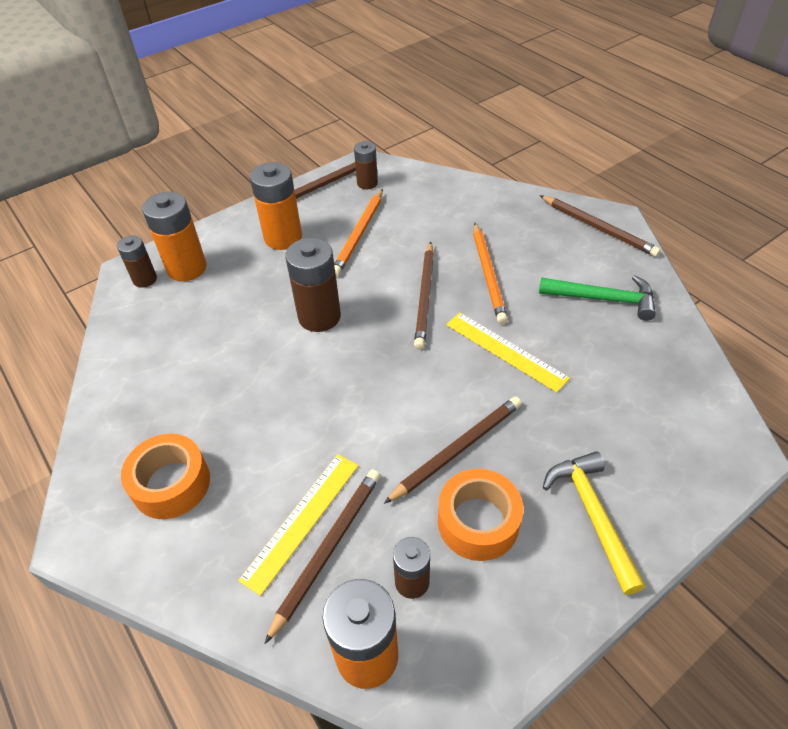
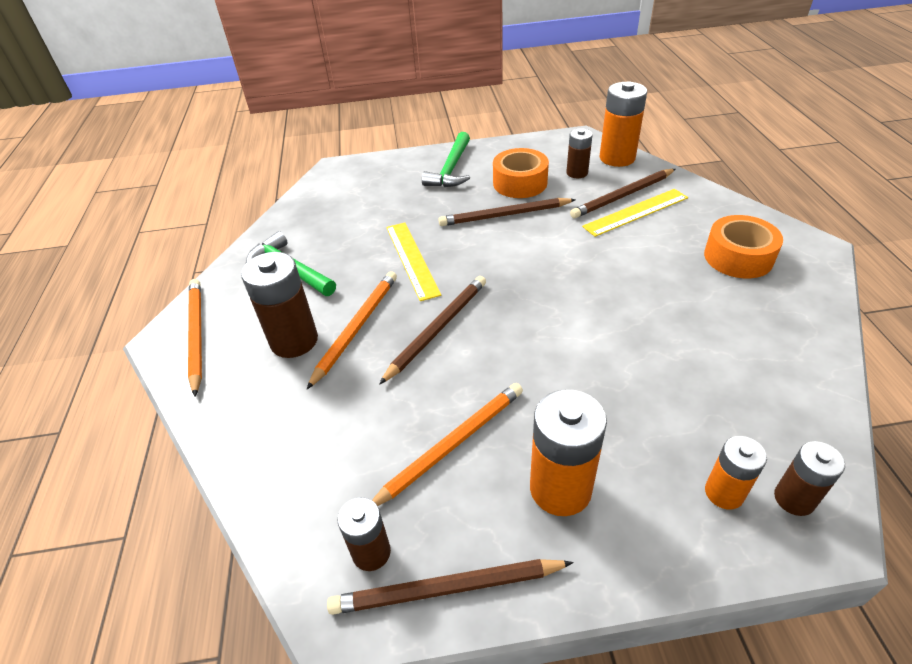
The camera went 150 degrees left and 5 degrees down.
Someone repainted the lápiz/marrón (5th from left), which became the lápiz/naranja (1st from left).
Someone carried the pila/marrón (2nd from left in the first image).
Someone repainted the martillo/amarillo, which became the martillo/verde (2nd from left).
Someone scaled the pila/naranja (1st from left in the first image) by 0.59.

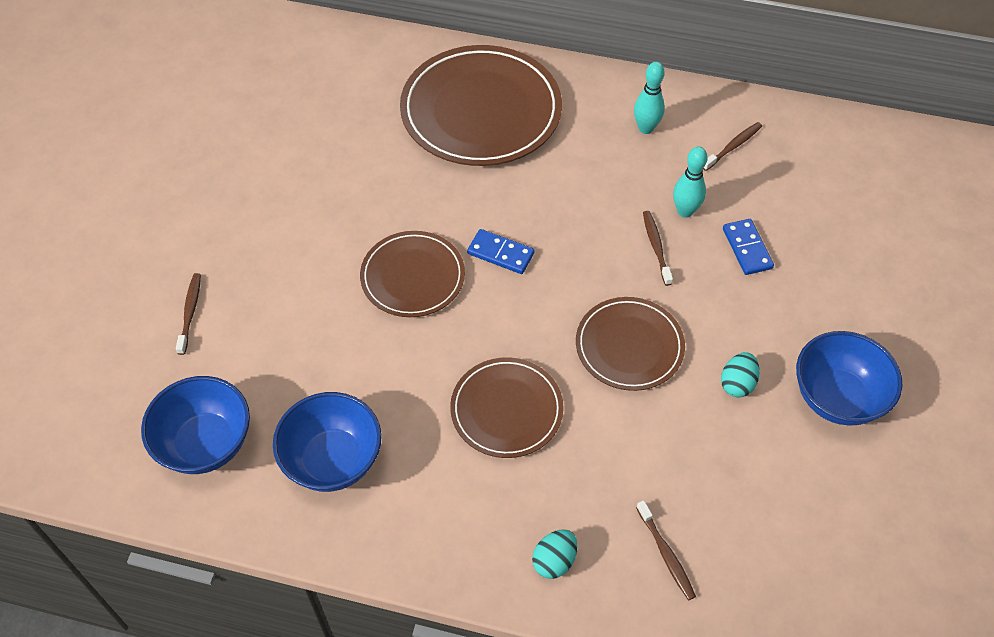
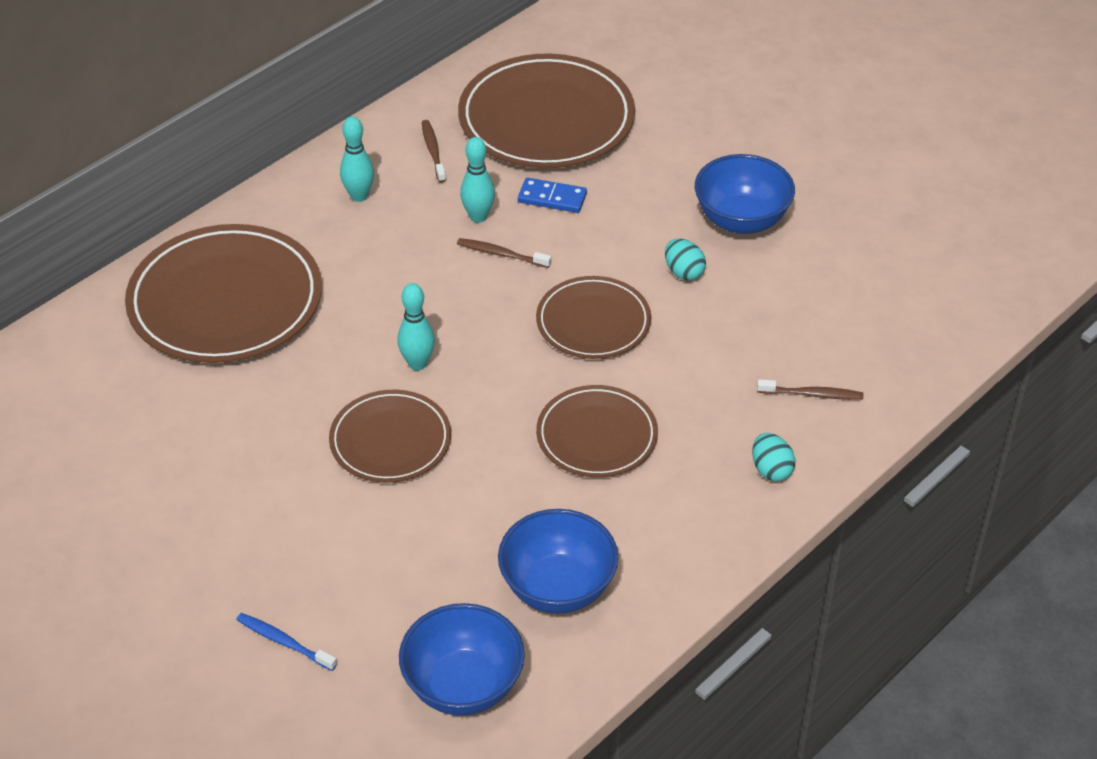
The camera went 60 degrees left and 10 degrees down.
Someone repainted the cepillo de dientes/marrón (1st from left), which became the cepillo de dientes/azul.
Someone swapped the ficha de dominó/azul (1st from left) for the bolo/turquesa (2nd from left).
Someone put down the plato/marrón (3rd from left).

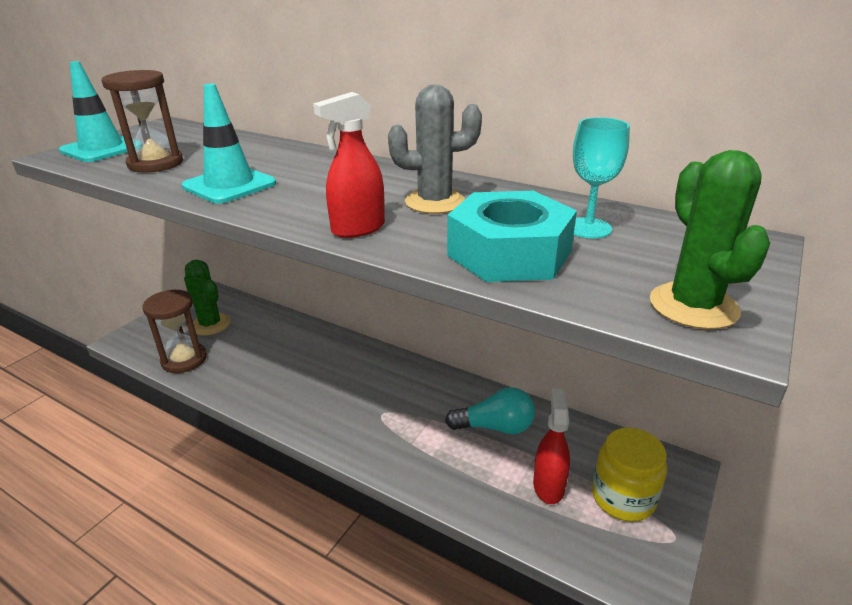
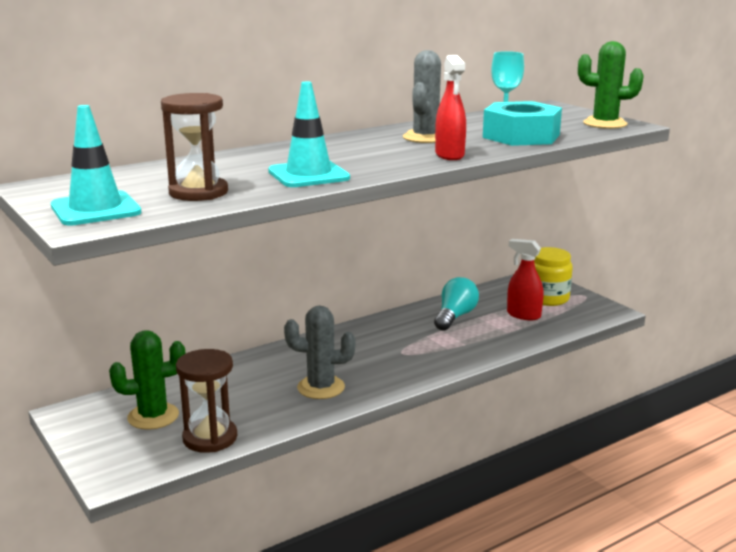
The camera went 65 degrees left and 10 degrees down.
Someone put down the cactus/gris (1st from left).

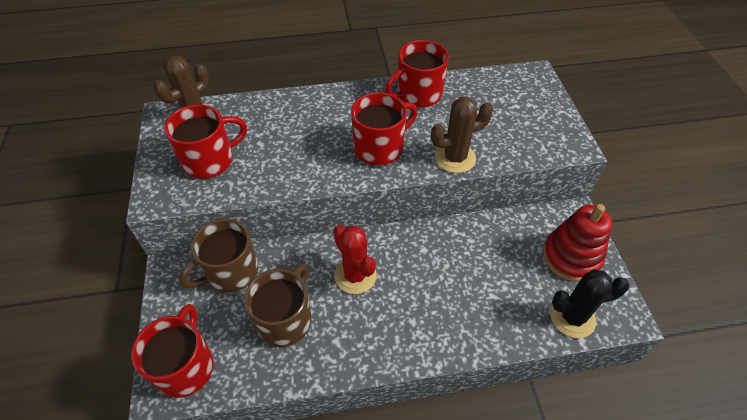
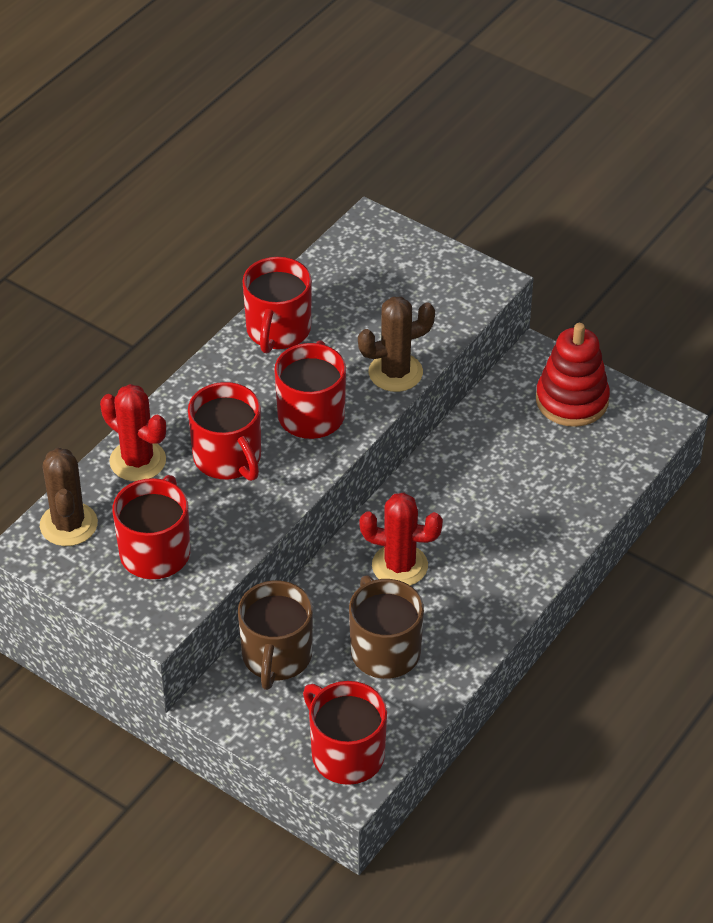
The camera went 45 degrees left and 5 degrees down.
Someone put down the cactus/rojo (1st from left).
Someone put down the taza/rojo (2nd from left).
Someone rotated the cactus/marrón (2nd from left) by 45 degrees clockwise.
Someone took away the cactus/negro.

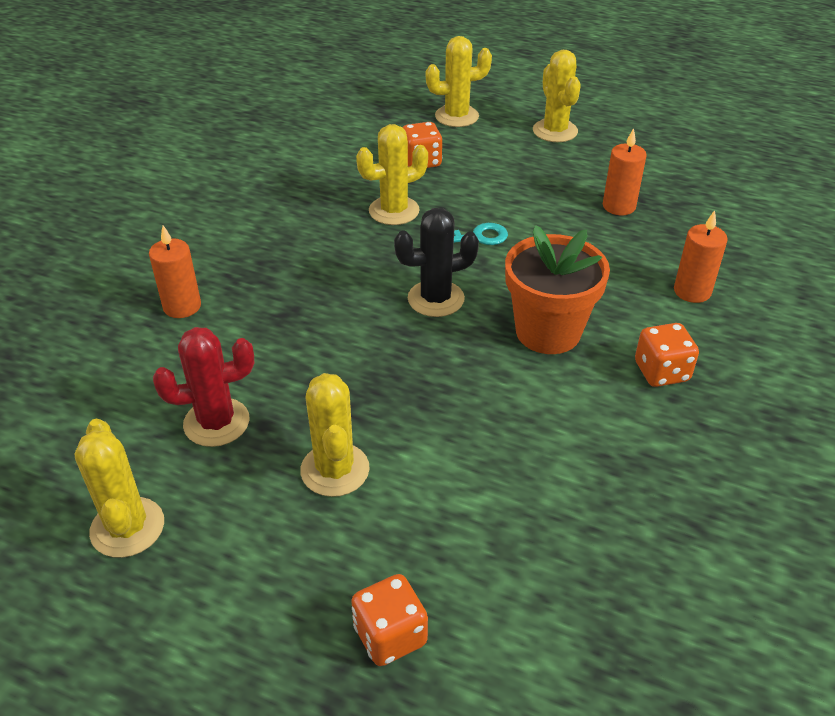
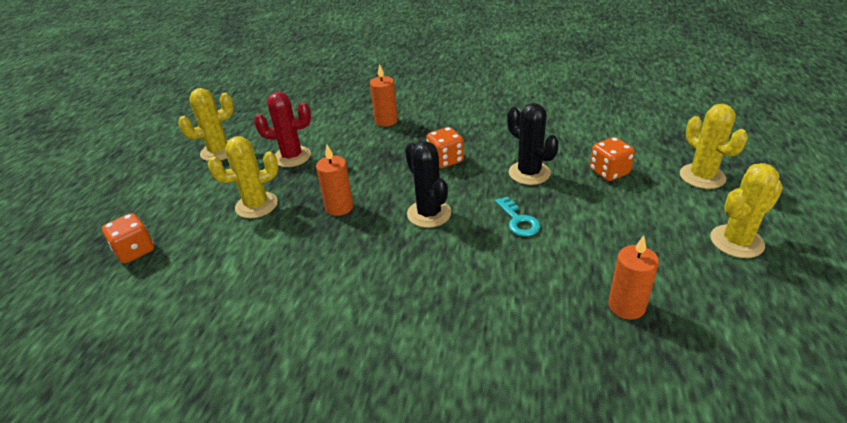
The camera went 80 degrees right and 5 degrees down.
Someone rotated the cactus/rojo by 60 degrees counterclockwise.
Someone carried the vela/naranja (3rd from left in the first image).
Someone carried the dado/naranja (3rd from left in the first image).
Someone repainted the cactus/amarillo (3rd from left), which became the cactus/negro (2nd from left).
Someone took away the maceta/naranja.

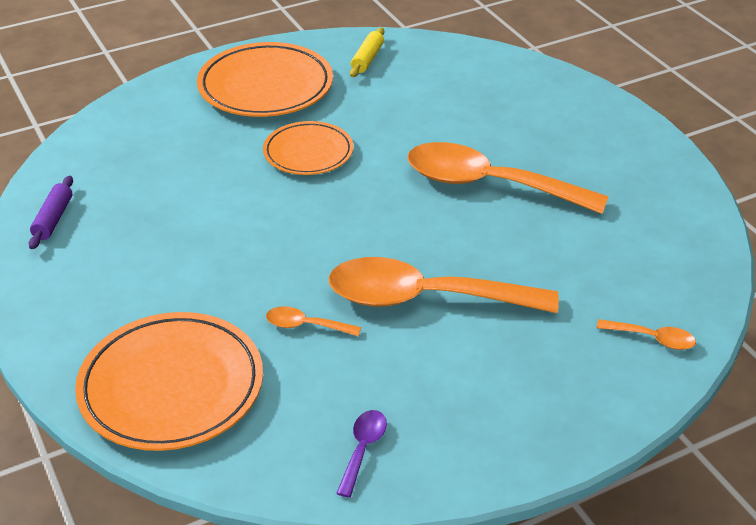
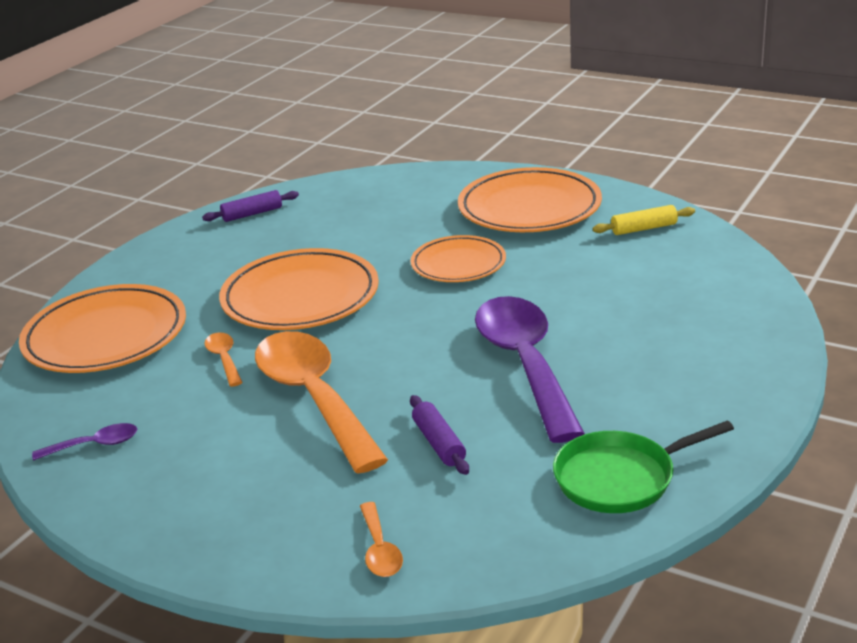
The camera went 60 degrees right and 10 degrees down.
Someone put down the plato/naranja (2nd from left).
Someone put down the rodillo/morado (2nd from left).
Someone repainted the cuchara/naranja (3rd from left), which became the cuchara/morado (2nd from left).
Someone put down the sartén/verde.

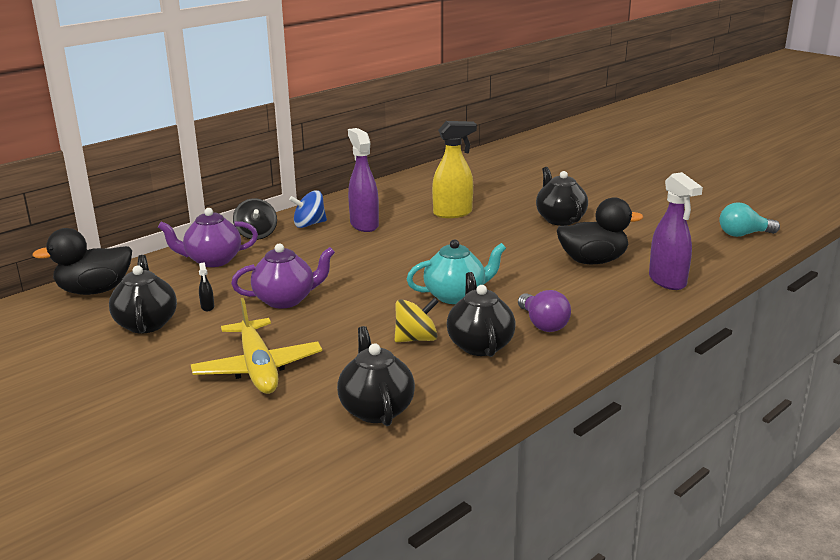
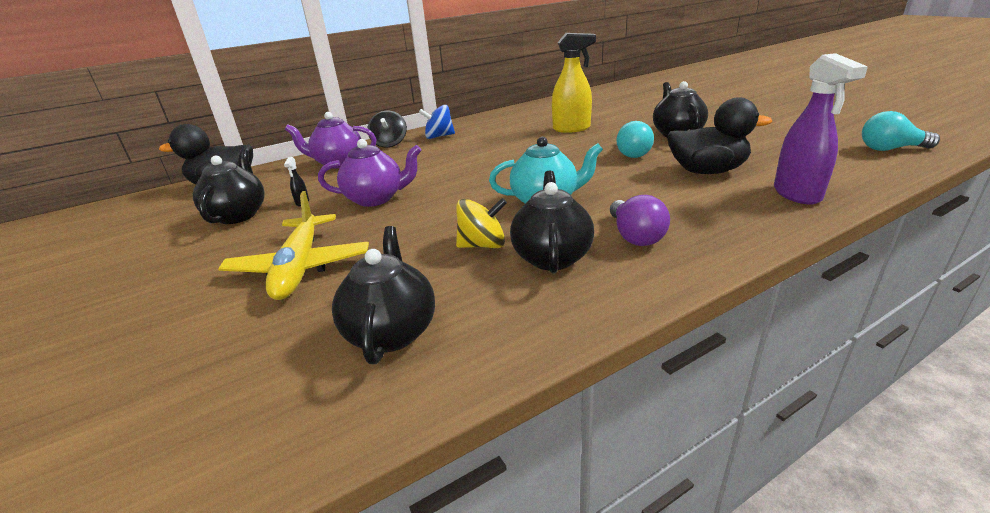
The camera went 15 degrees right and 5 degrees up.
Someone put down the bombilla/turquesa (1st from left).
Someone took away the pulverizador/morado (1st from left).

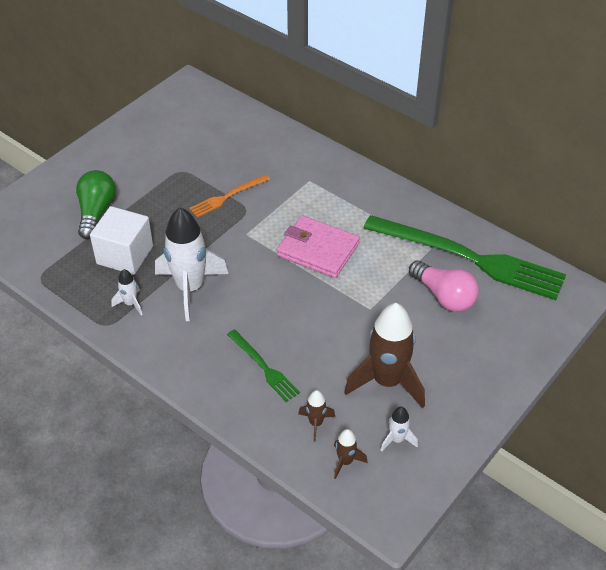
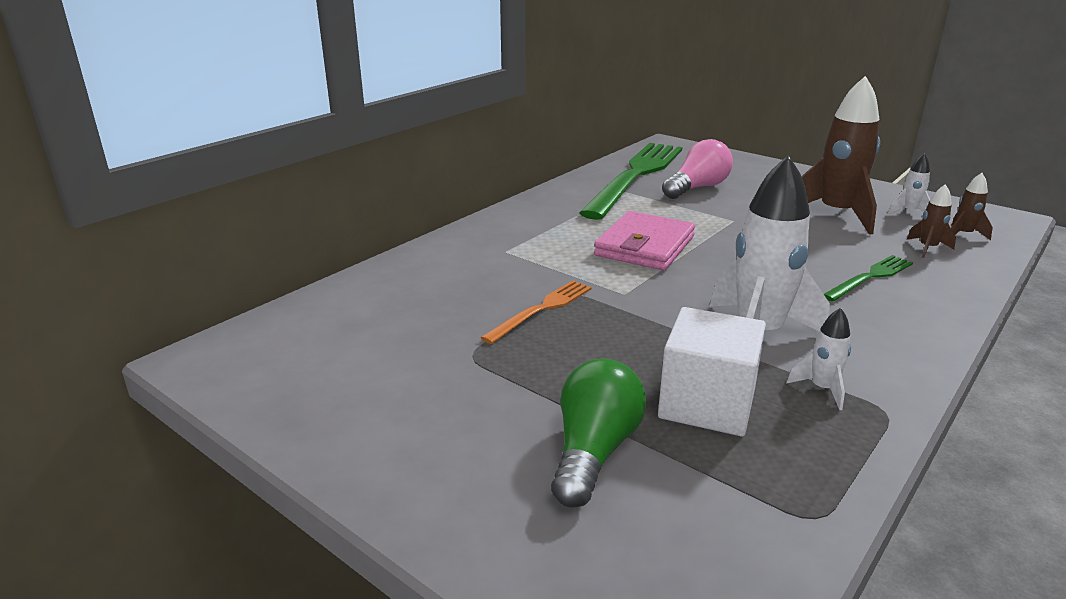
The camera went 90 degrees left and 20 degrees down.
Someone rotated the tenedor/naranja by 105 degrees counterclockwise.
Someone rotated the bombilla/verde by 105 degrees clockwise.

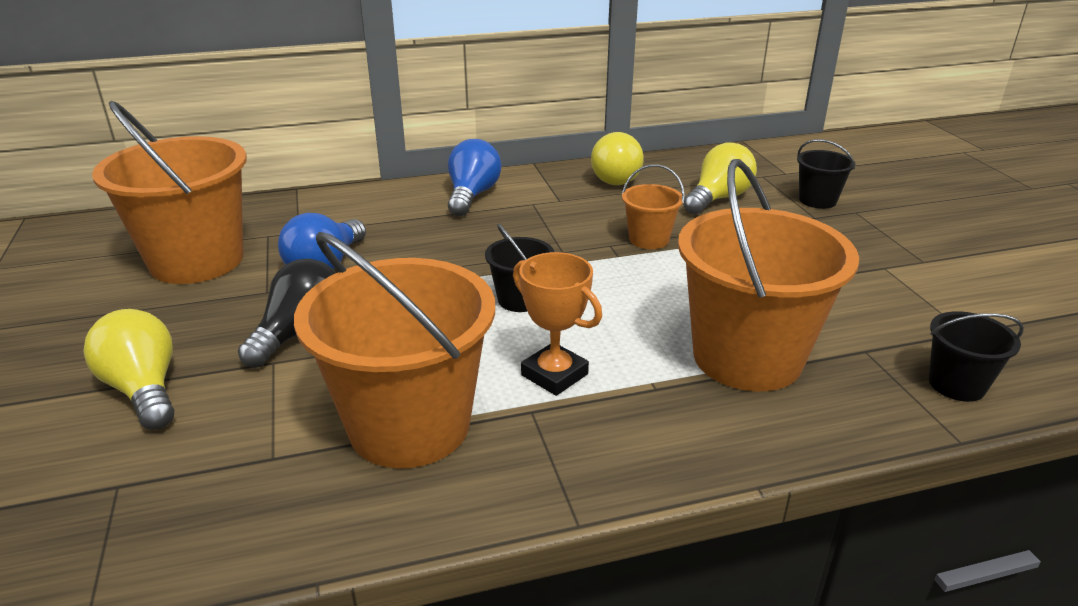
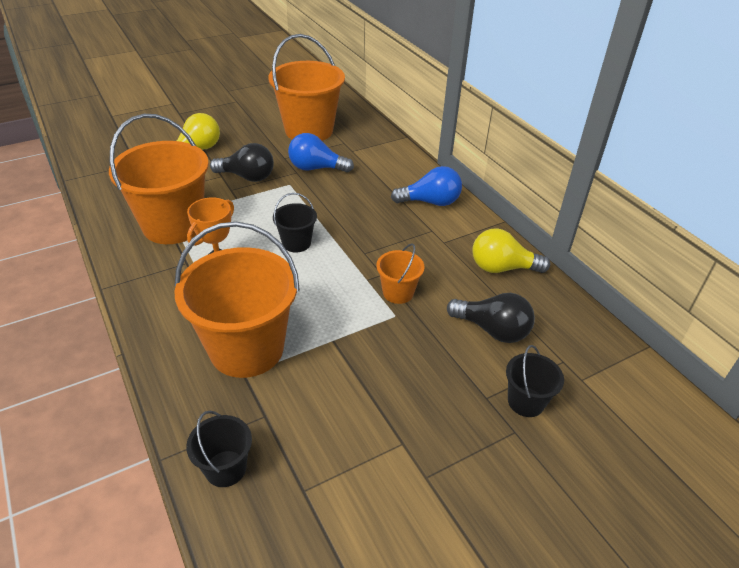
The camera went 75 degrees right and 10 degrees up.
Someone repainted the bombilla/amarillo (3rd from left), which became the bombilla/negro (2nd from left).

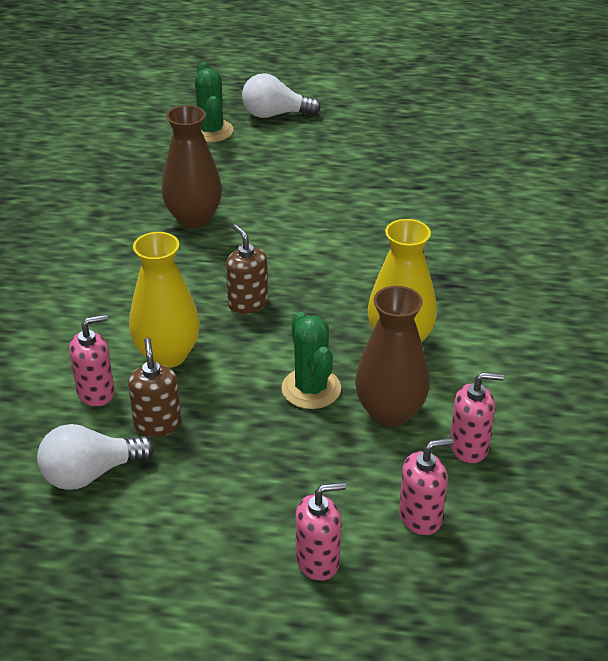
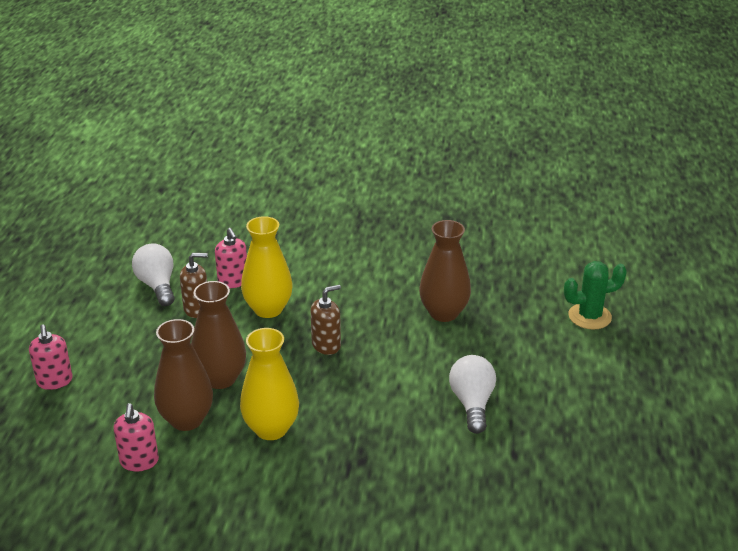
The camera went 90 degrees right and 5 degrees down.
Someone swapped the cactus/verde (2nd from left) for the florero/marrón (2nd from left).
Someone carried the bombilla/blanco (2nd from left).
Someone took away the dispensador de jabón/rosa (3rd from left).

